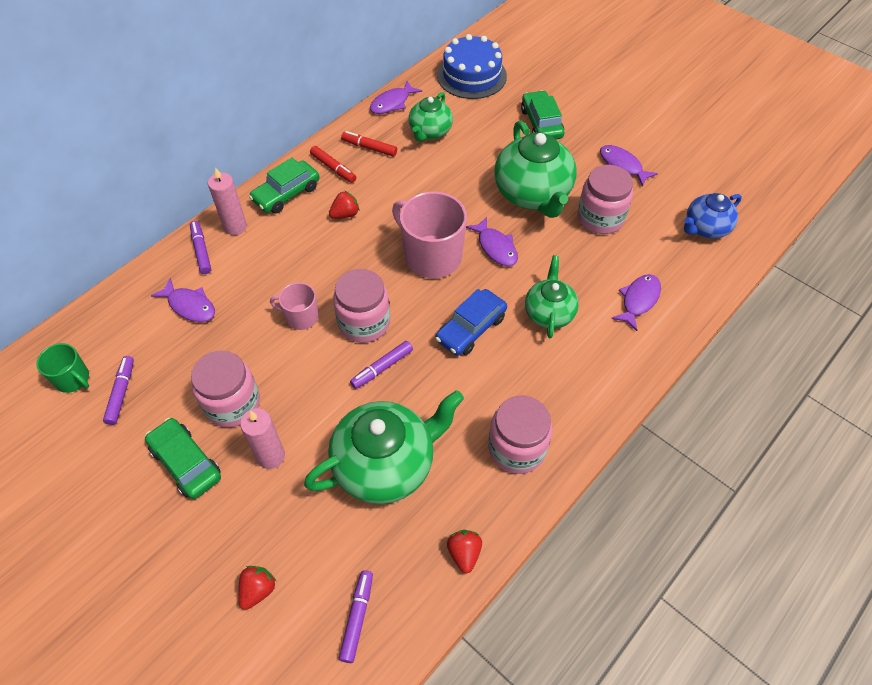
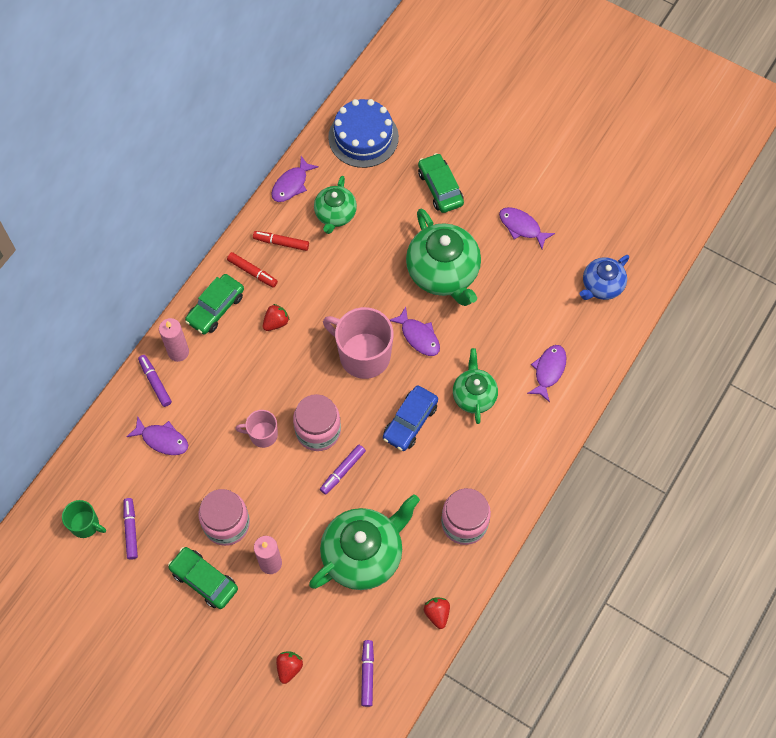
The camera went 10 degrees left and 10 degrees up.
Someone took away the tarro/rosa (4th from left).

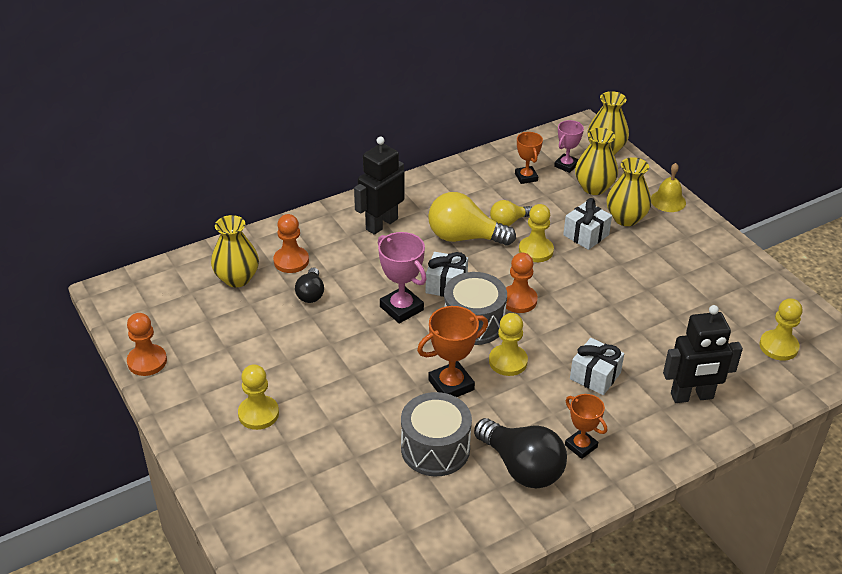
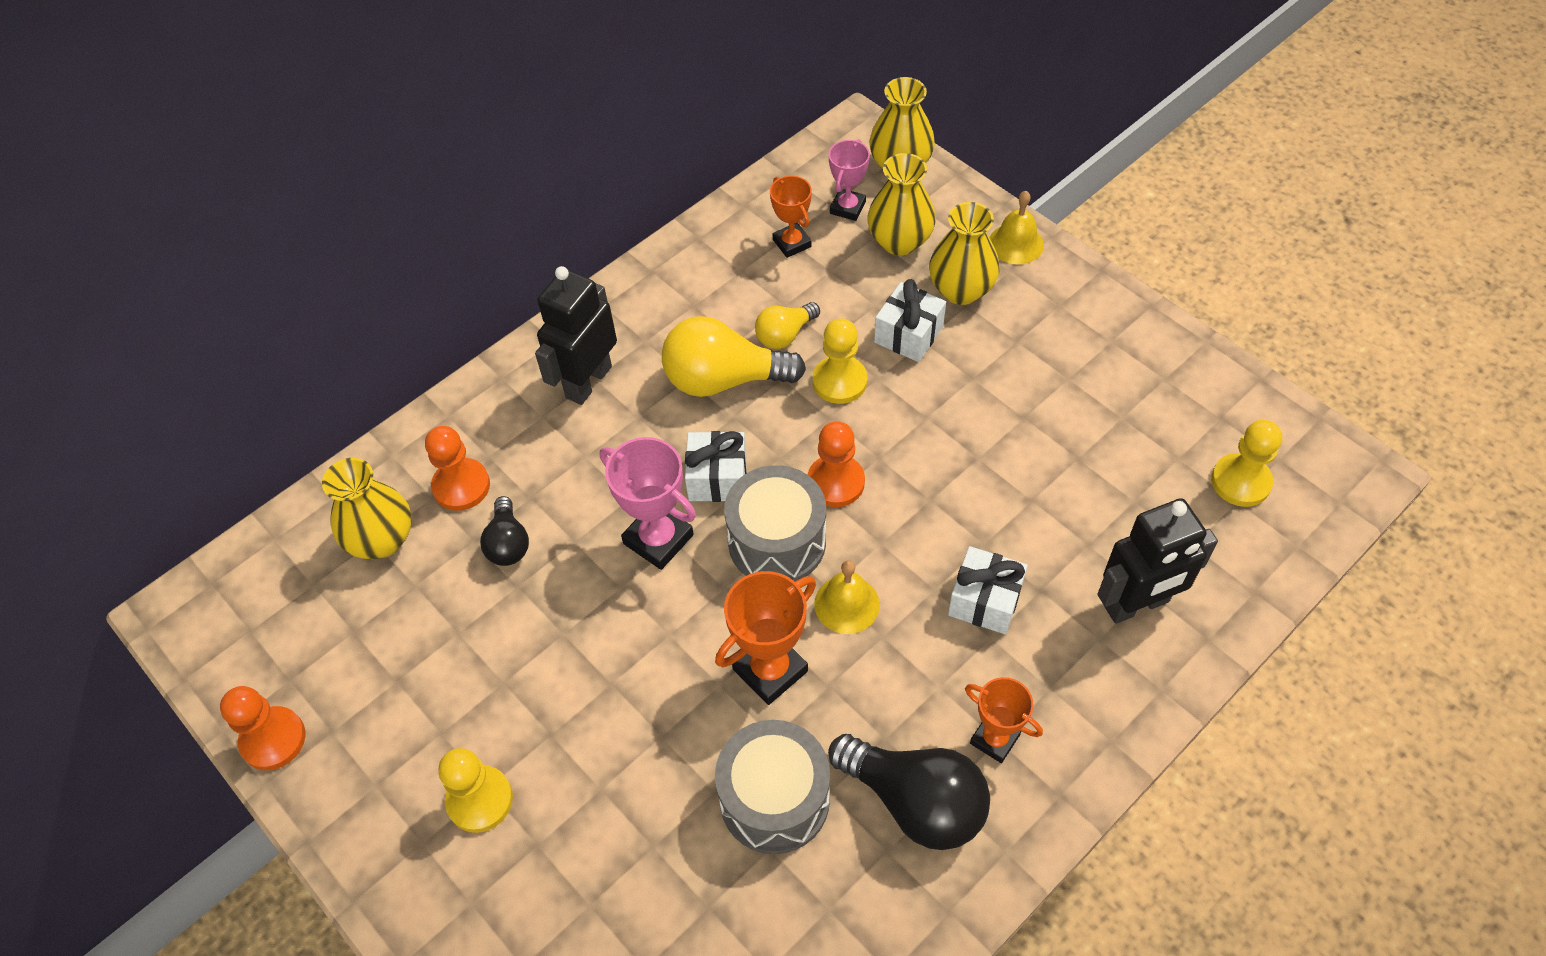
The camera went 10 degrees left and 15 degrees up.
Someone swapped the peón/amarillo (2nd from left) for the campana/amarillo (1st from left).

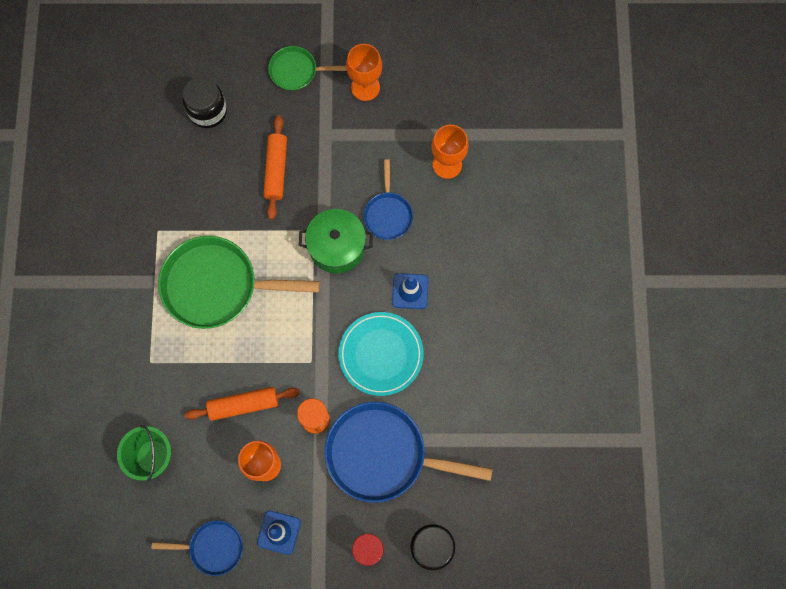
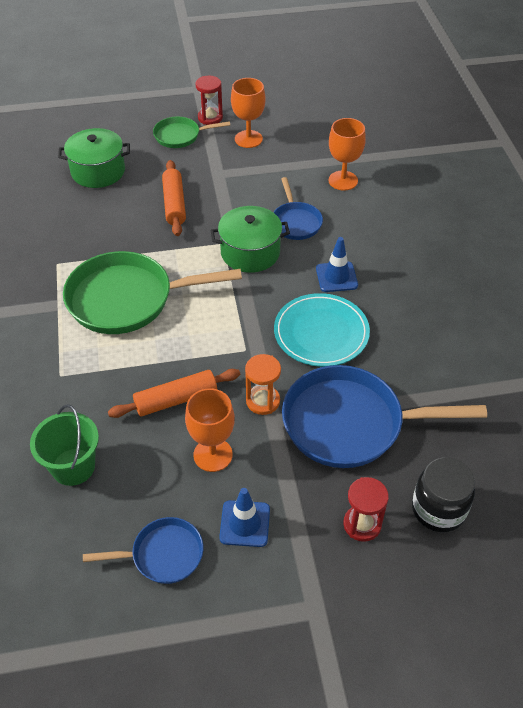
The camera went 10 degrees left and 25 degrees down.
Someone swapped the tarro/negro (1st from left) for the olla/verde (1st from left).
Someone put down the reloj de arena/rojo (1st from left).

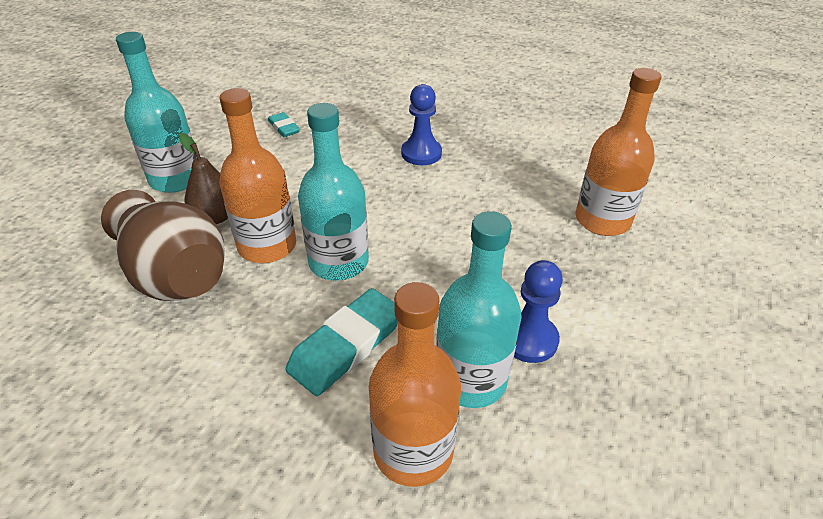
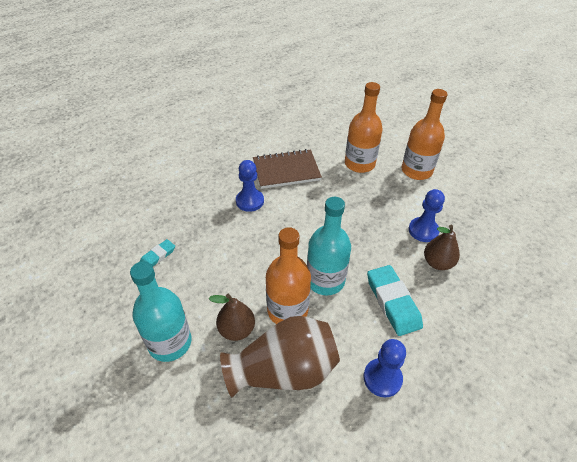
The camera went 60 degrees left and 5 degrees up.
Someone rotated the goma de borrar/turquesa (1st from left) by 45 degrees counterclockwise.
Someone put down the cuaderno/marrón.
Someone put down the peón/azul (2nd from left).
Someone carried the botella/naranja (2nd from left in the first image).
Someone swapped the botella/turquesa (3rd from left) for the pera/marrón (2nd from left).

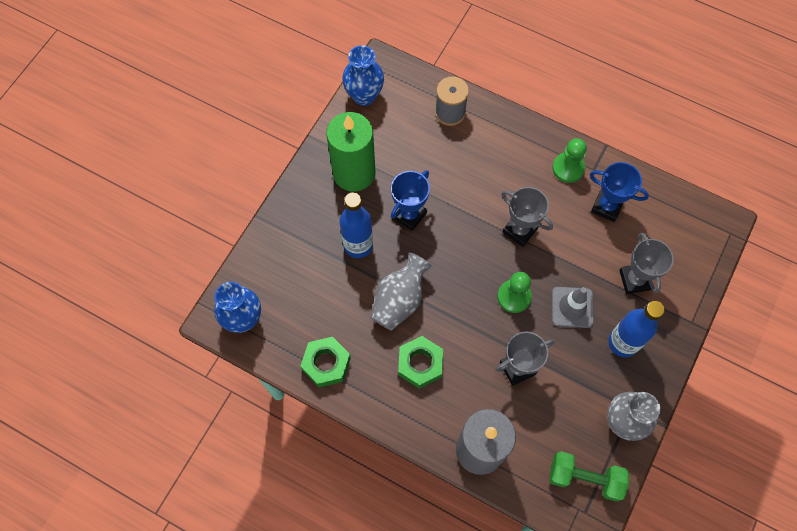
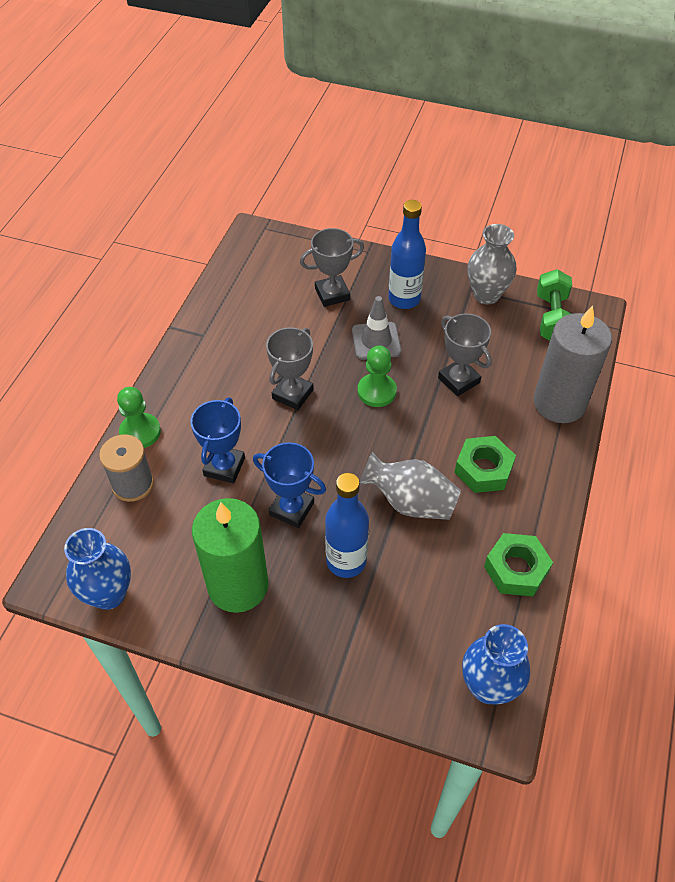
The camera went 100 degrees left and 15 degrees down.
Someone carried the peón/verde (2nd from left in the first image).
Someone carried the trofeo/azul (2nd from left in the first image).

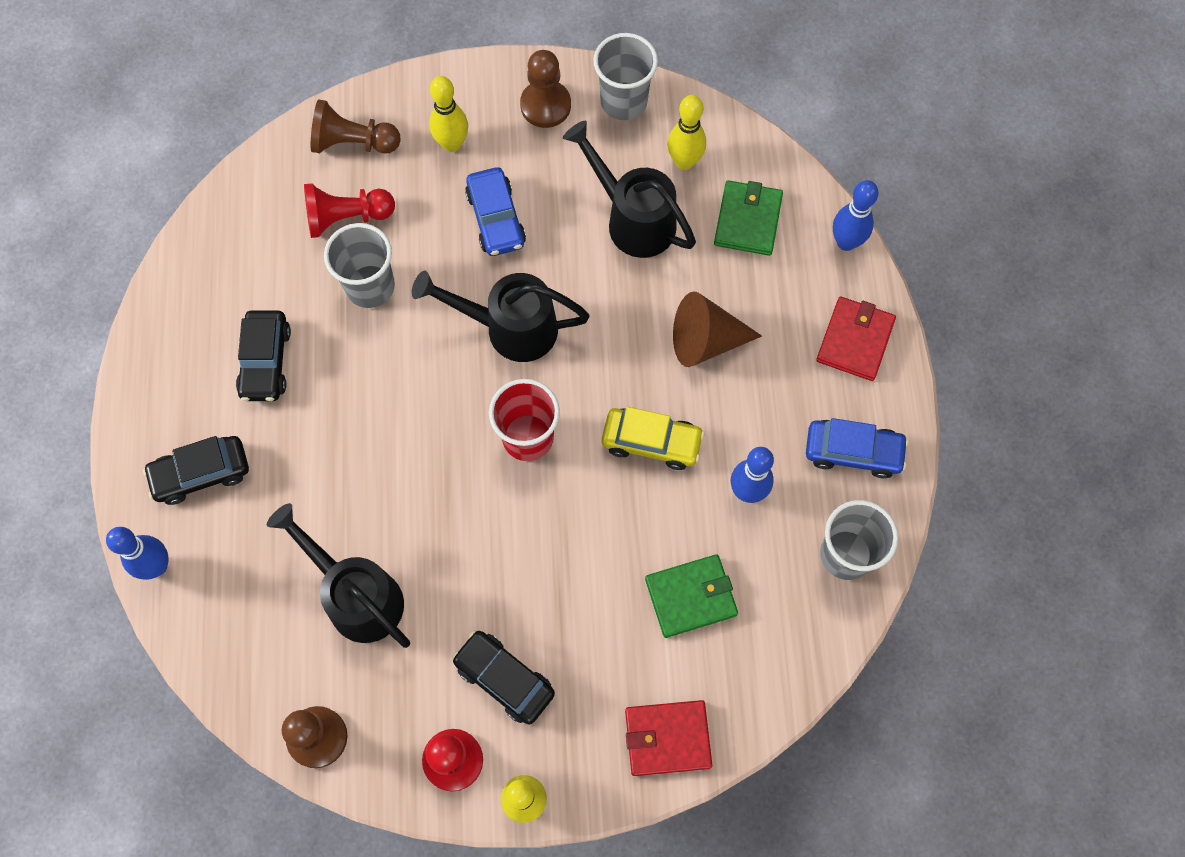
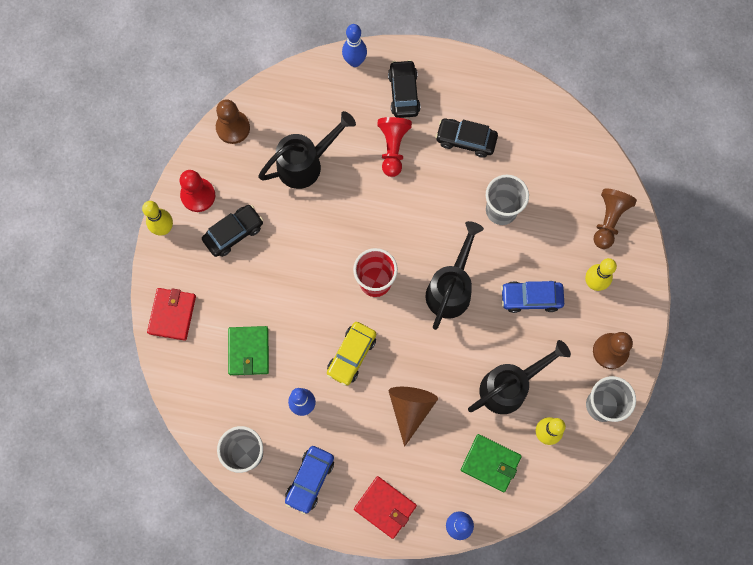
The camera went 105 degrees right and 5 degrees up.
Someone carried the peón/rojo (1st from left in the first image).

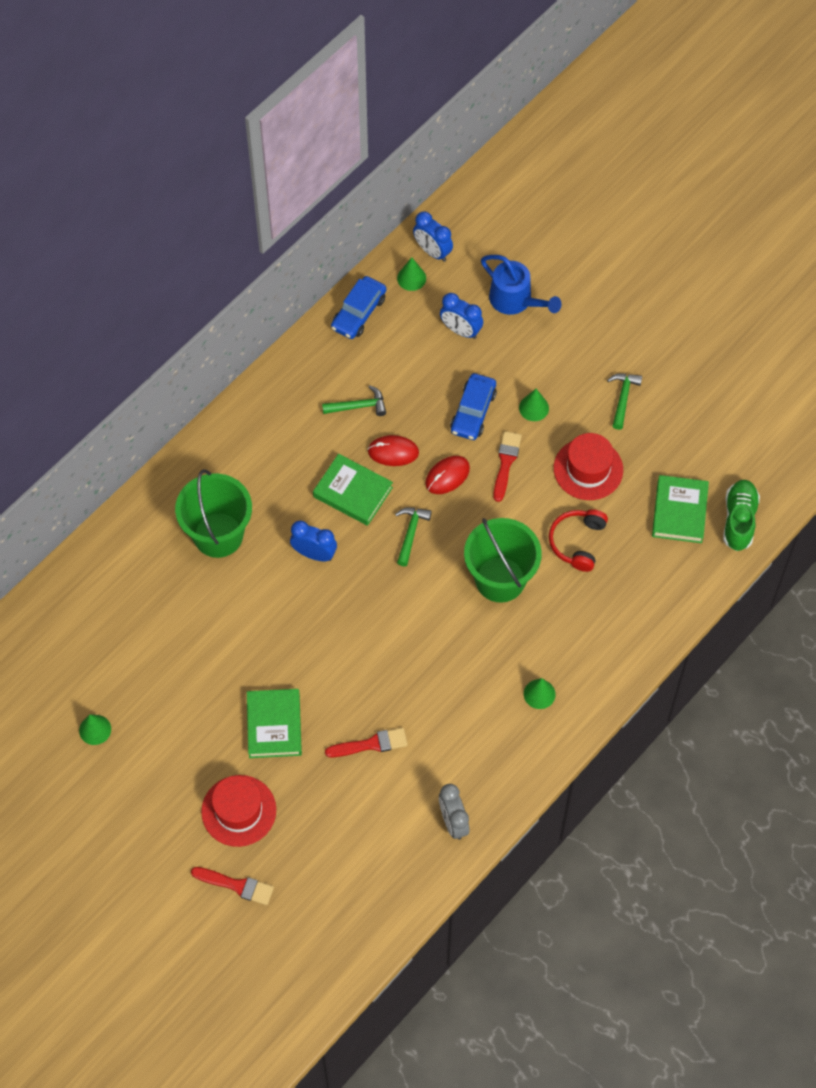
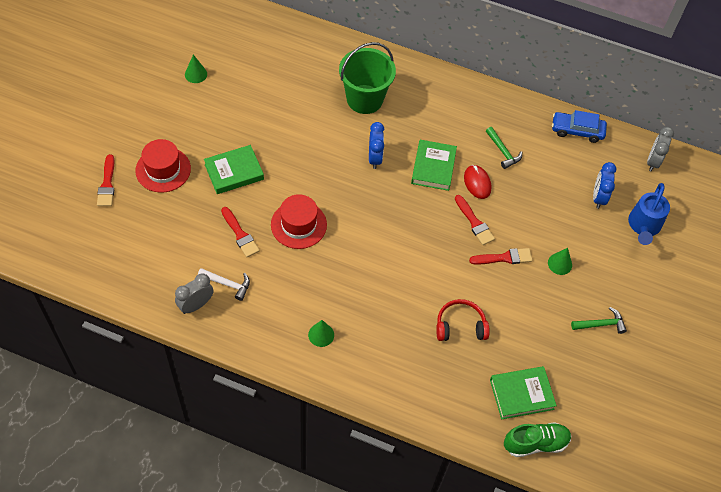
The camera went 65 degrees right and 5 degrees down.
Someone put down the martillo/blanco.
Someone carried the sombrero/rojo (2nd from left).
Someone swapped the ratón/rojo (2nd from left) for the pincel/rojo (3rd from left).
Someone repainted the despertador/azul (2nd from left), which became the despertador/gris (2nd from left).
Someone took away the martillo/verde (2nd from left).
Someone took away the cono/verde (2nd from left).
Someone took away the coche/azul (2nd from left).
Someone took away the balde/verde (2nd from left).

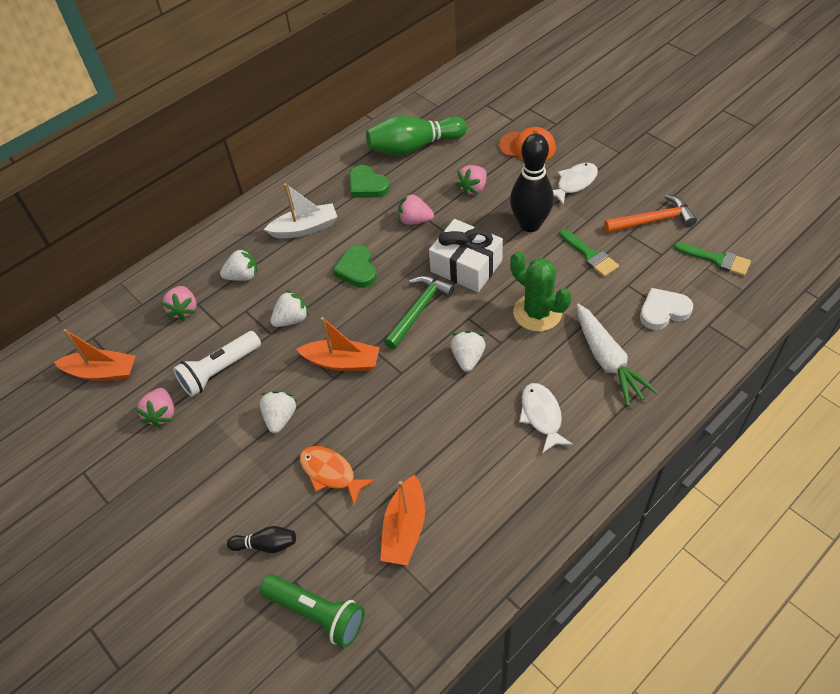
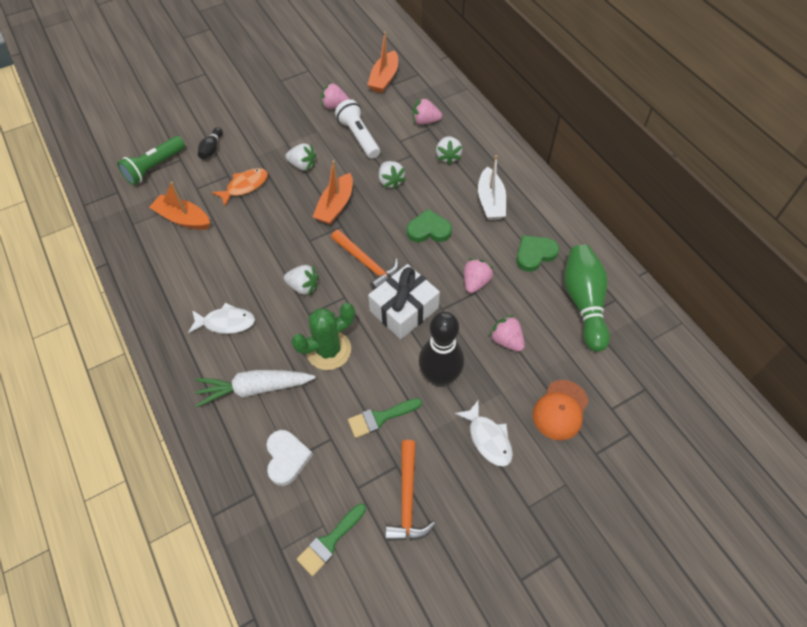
The camera went 100 degrees right and 5 degrees up.
Someone repainted the martillo/verde, which became the martillo/naranja (1st from left).

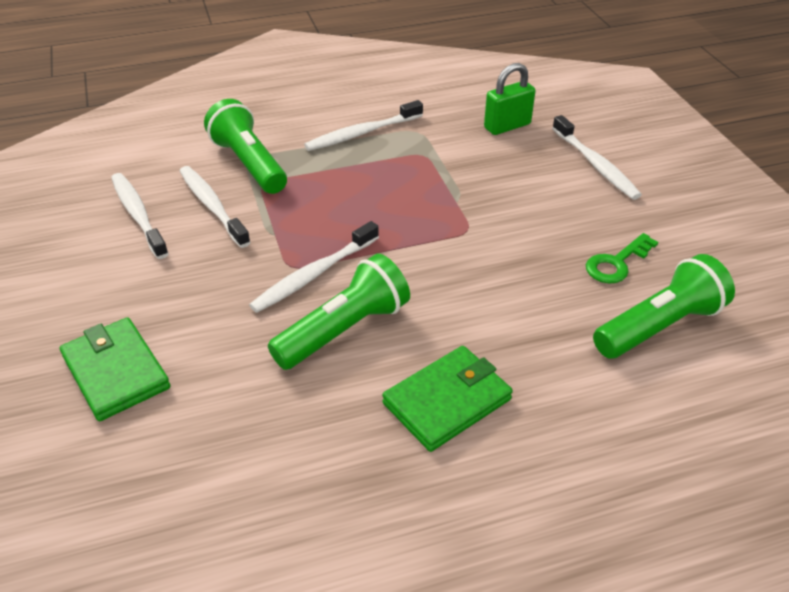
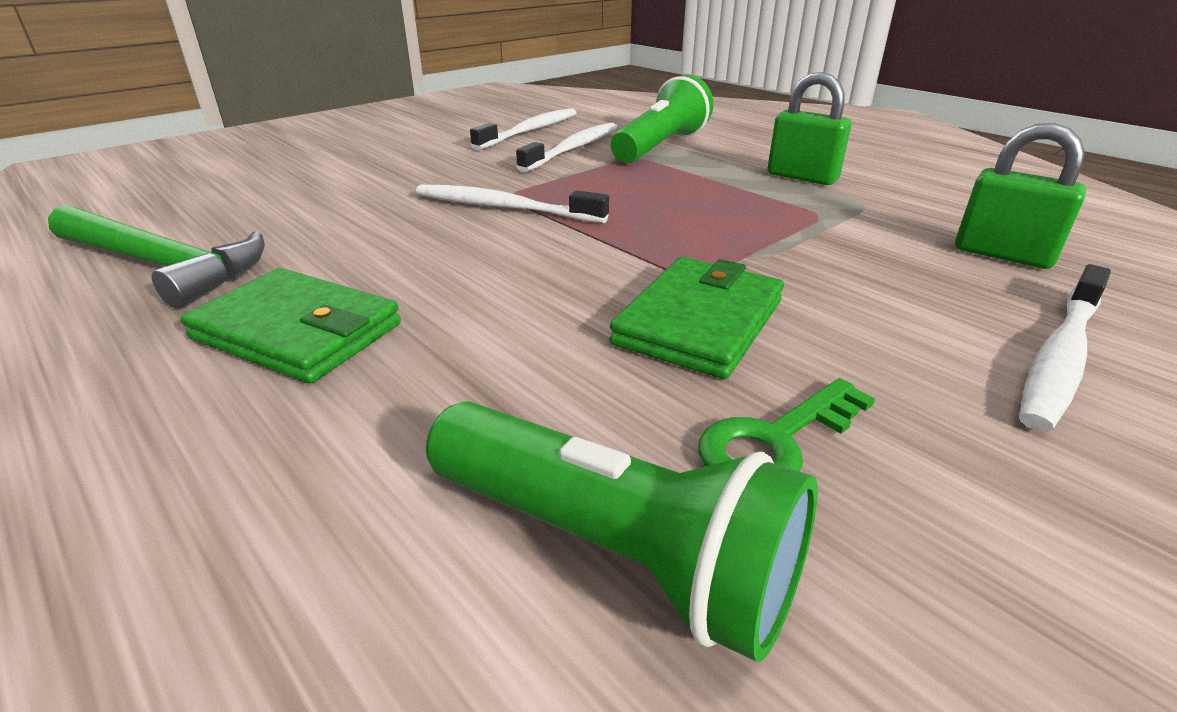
The camera went 65 degrees right and 10 degrees down.
Someone put down the martillo/verde.
Someone carried the cartera/verde (1st from left in the first image).
Someone rotated the llave/verde by 60 degrees counterclockwise.
Someone swapped the cepillo de dientes/blanco (4th from left) for the candado/verde (1st from left).
Someone took away the lámpara de mano/verde (2nd from left).

